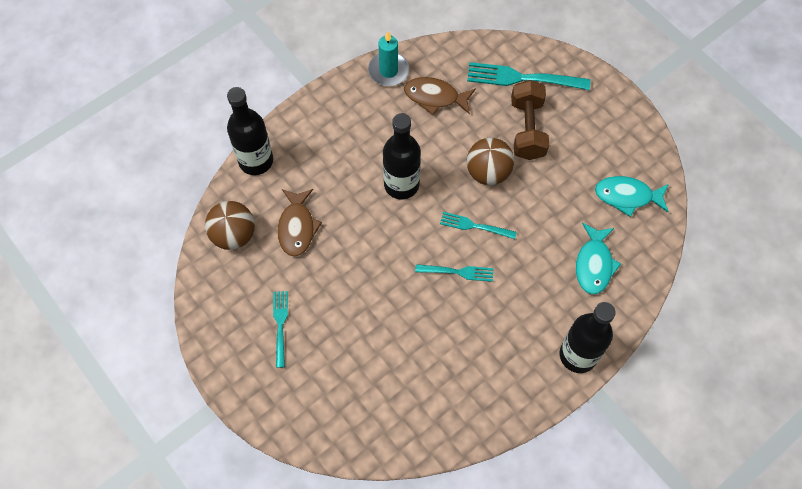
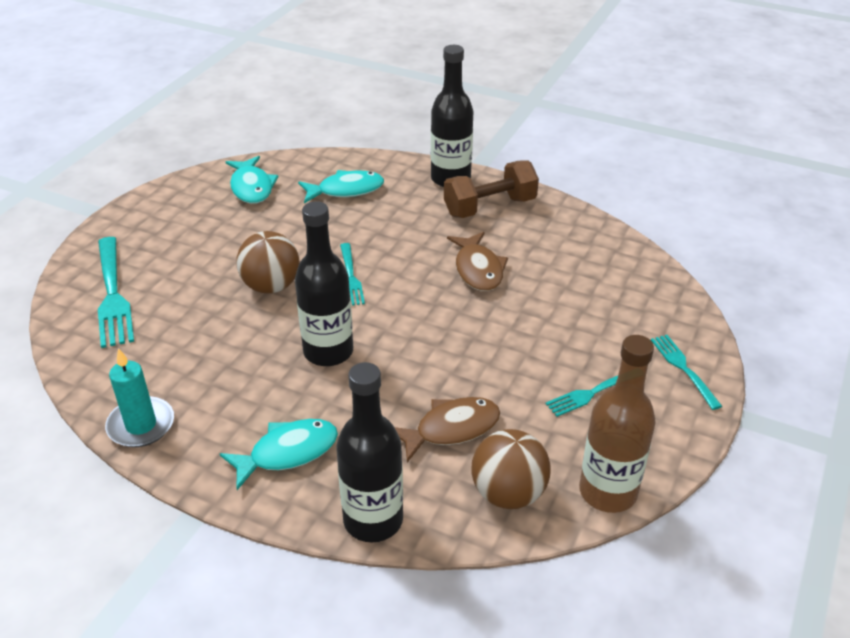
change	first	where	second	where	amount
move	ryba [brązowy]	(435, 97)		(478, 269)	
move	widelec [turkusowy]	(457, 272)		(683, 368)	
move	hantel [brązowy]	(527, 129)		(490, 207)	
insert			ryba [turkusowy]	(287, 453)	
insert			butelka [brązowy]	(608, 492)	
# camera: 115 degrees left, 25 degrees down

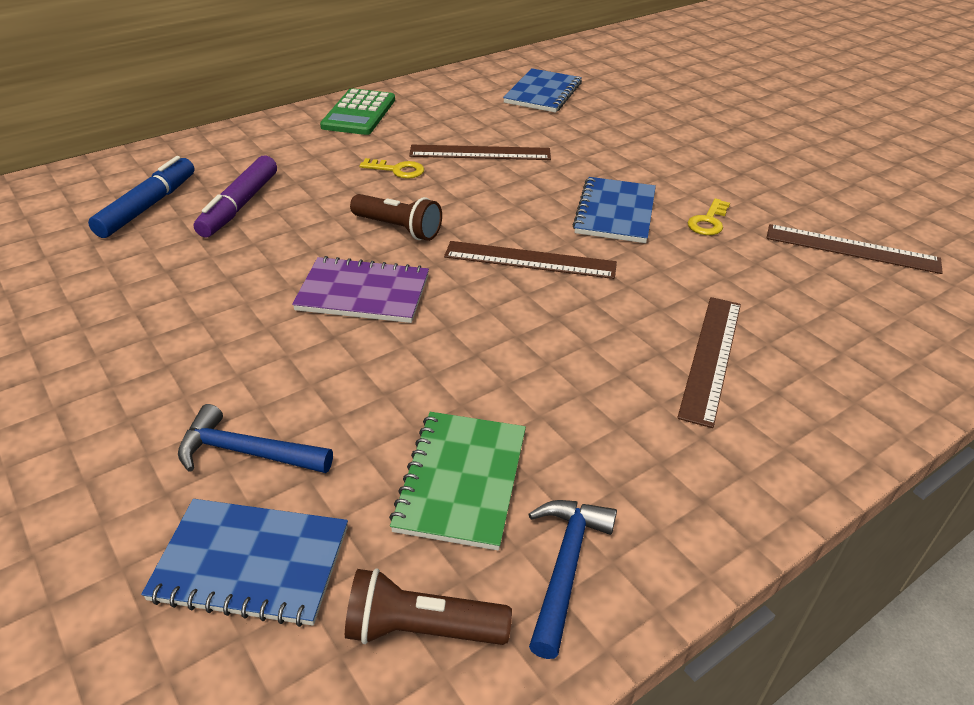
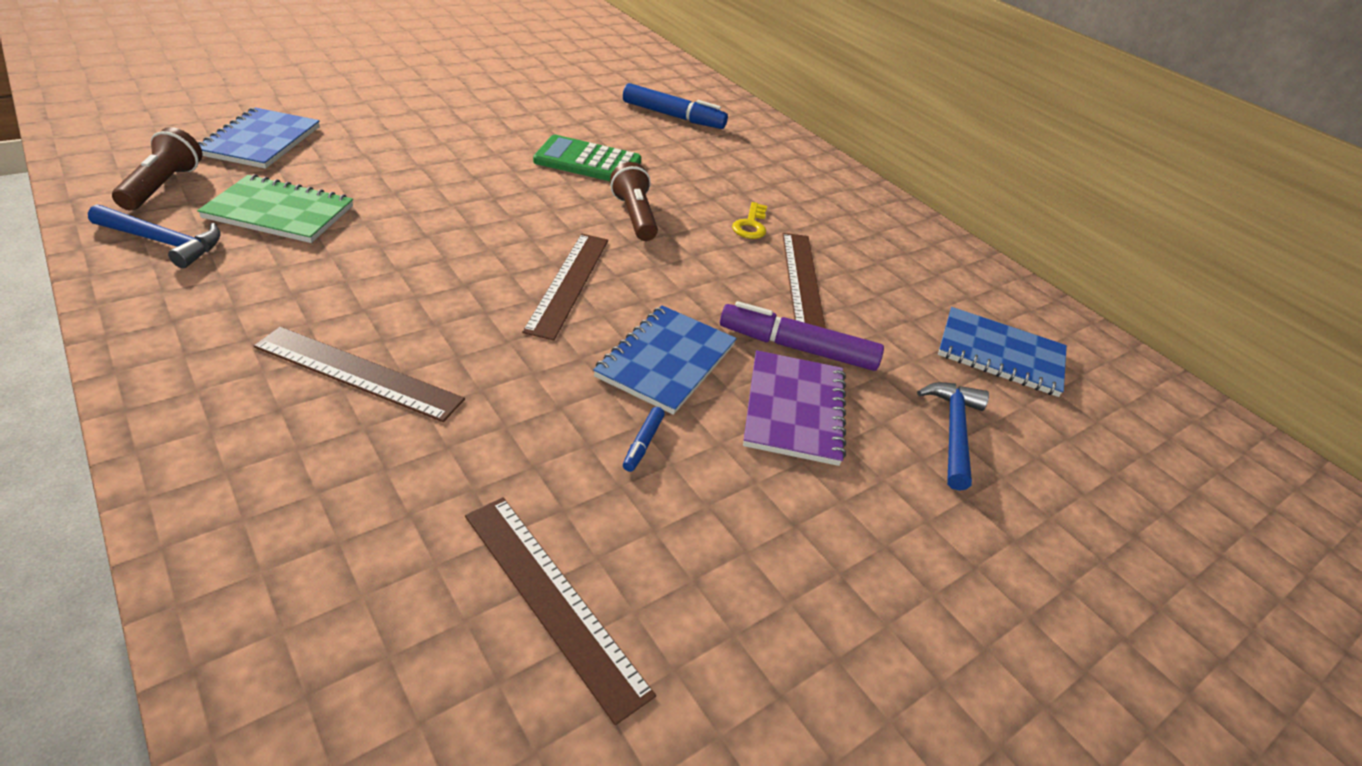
change	first	where	second	where	amount
move	młotek [niebieski]	(247, 452)		(953, 431)	
move	flamaster [fioletowy]	(239, 206)		(797, 348)	
move	zeszyt [fioletowy]	(363, 293)		(794, 409)	
move	kalkulator [zielony]	(359, 113)		(588, 162)	
rotate	latarka [brązowy]	(398, 229)		(634, 216)	135 degrees clockwise
rotate	zeszyt [niebieski]	(615, 212)		(666, 361)	75 degrees counterclockwise
replace	klucz [żółty]	(708, 221)	flamaster [niebieski]	(643, 443)	
rotate	linijka [brązowy]	(852, 249)		(553, 599)	60 degrees counterclockwise
# camera: 85 degrees right, 0 degrees up

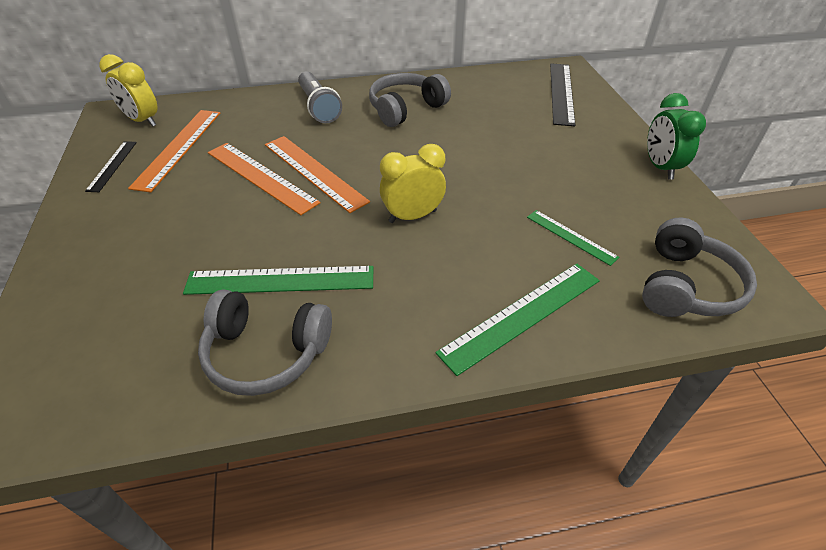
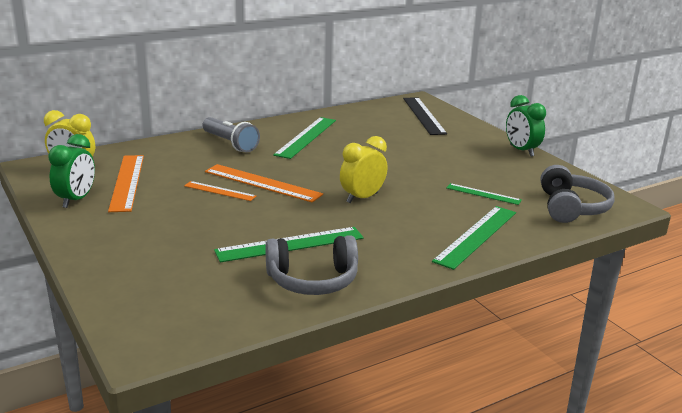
change	first	where	second	where	amount
replace	linijka [czarny]	(112, 165)	budzik [zielony]	(76, 200)	
resize	linijka [pomarańczowy]	(261, 177)		(219, 191)	x0.58
replace	słuchawki [szary]	(406, 109)	linijka [zielony]	(306, 137)	
# camera: 20 degrees left, 20 degrees down

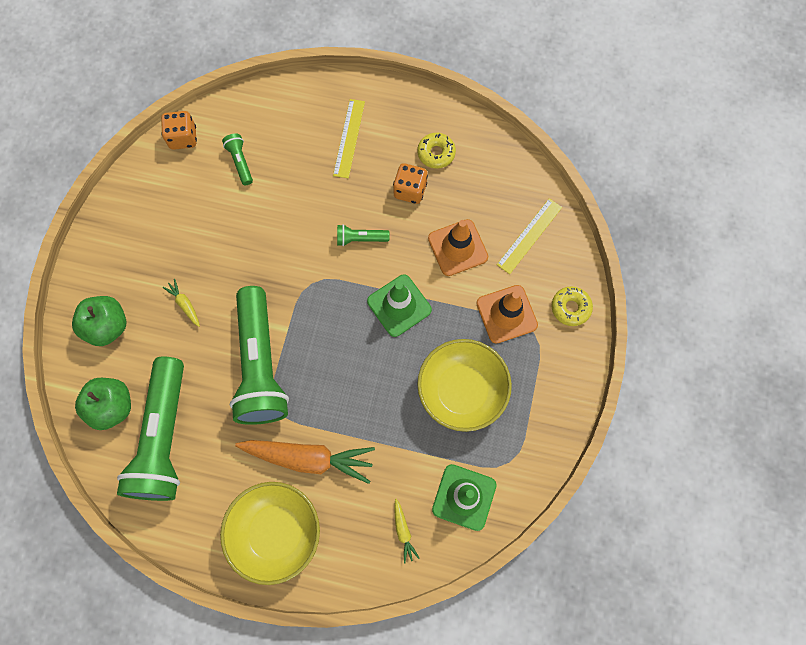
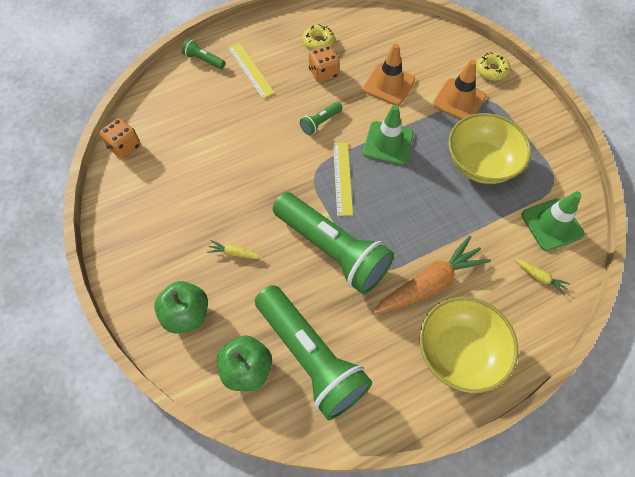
change	first	where	second	where	amount
move	latarka [zielony]	(240, 162)		(204, 60)	
move	linijka [żółty]	(529, 236)		(342, 178)	
# camera: 40 degrees left, 10 degrees down

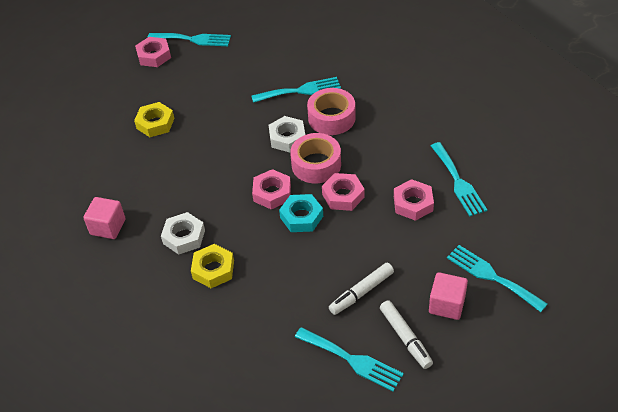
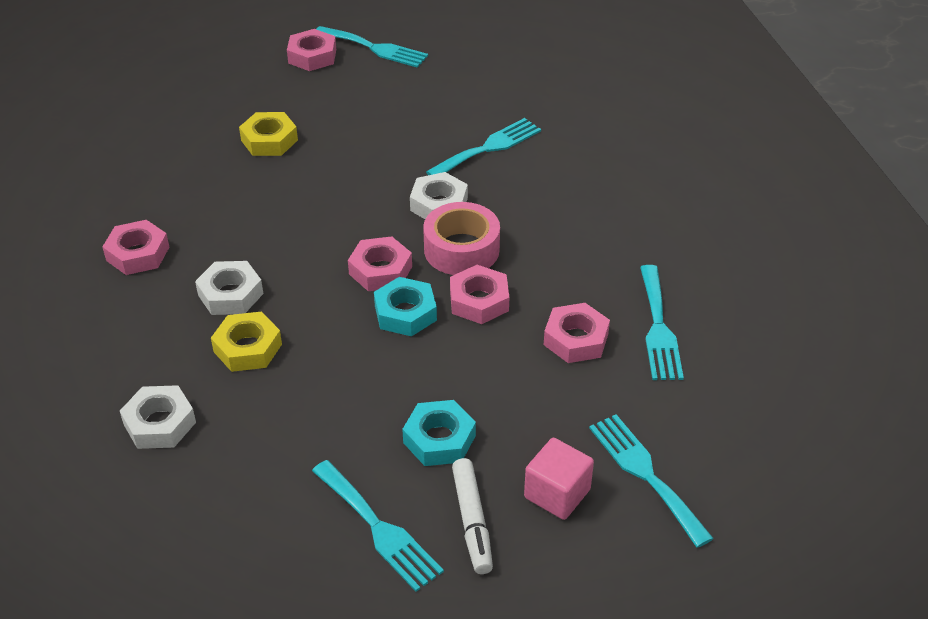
change	first	where	second	where	amount
replace	sześcian [różowy]	(108, 227)	nakrętka [różowy]	(138, 253)	
rotate	widelec [turkusowy]	(300, 91)		(488, 148)	45 degrees counterclockwise
delete	taśma klejąca [różowy]	(331, 118)			
replace	flamaster [biały]	(361, 292)	nakrętka [turkusowy]	(439, 439)	
insert			nakrętka [biały]	(160, 423)	
# camera: 15 degrees right, 5 degrees down

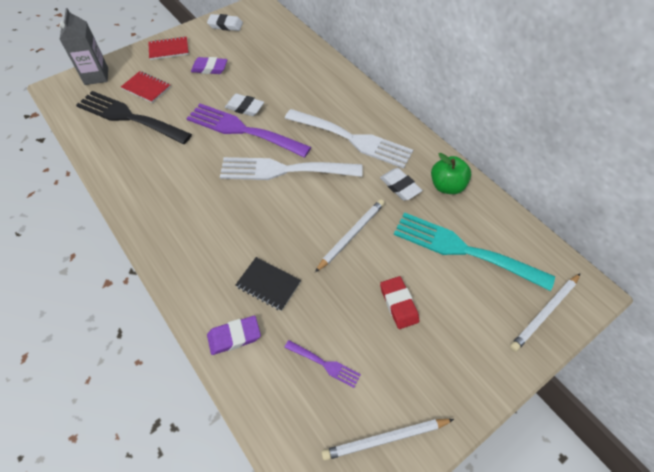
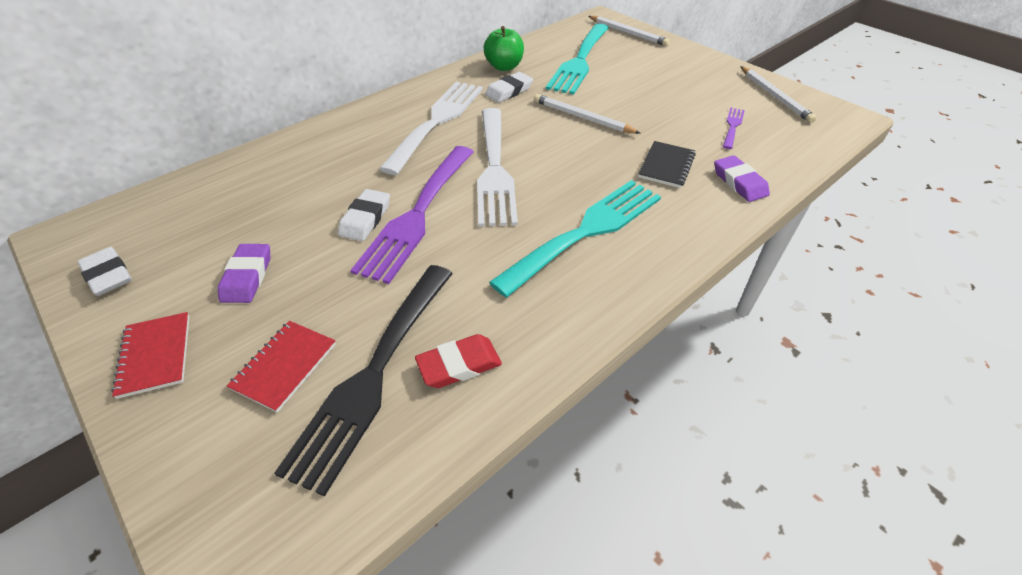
change	first	where	second	where	amount
delete	karton mleka [szary]	(96, 76)			
rotate	gumka do mazania [biały]	(225, 25)		(108, 275)	45 degrees counterclockwise
move	gumka do mazania [czerwony]	(398, 304)		(459, 365)	
insert			widelec [turkusowy]	(586, 231)	
# camera: 95 degrees left, 10 degrees down

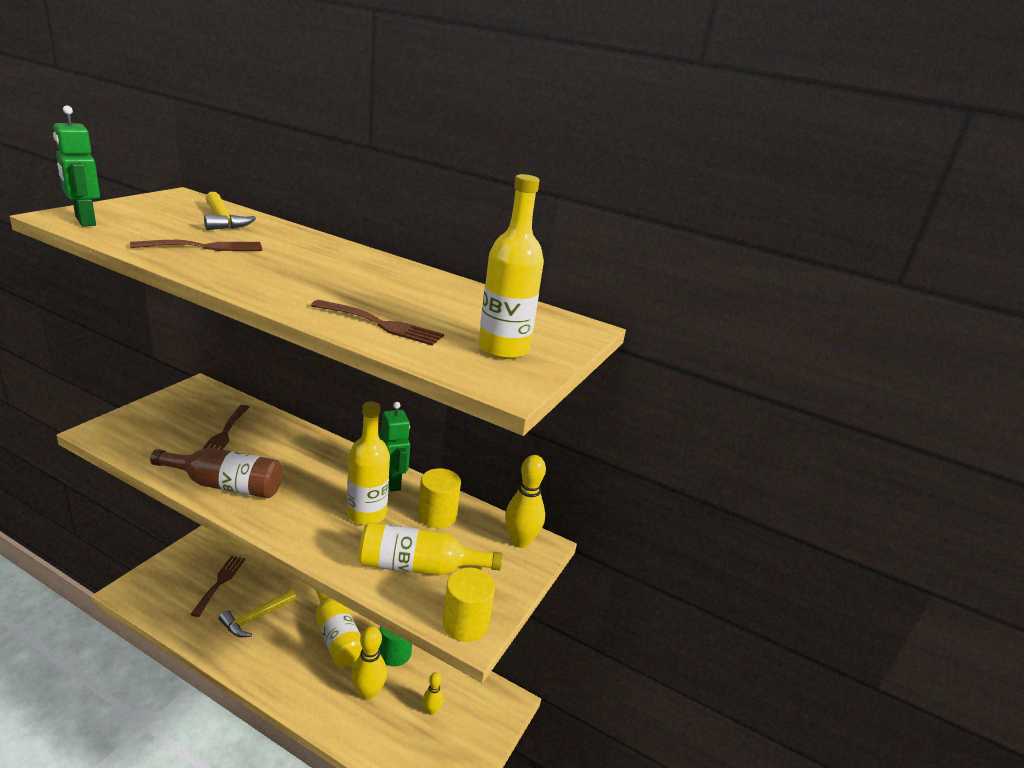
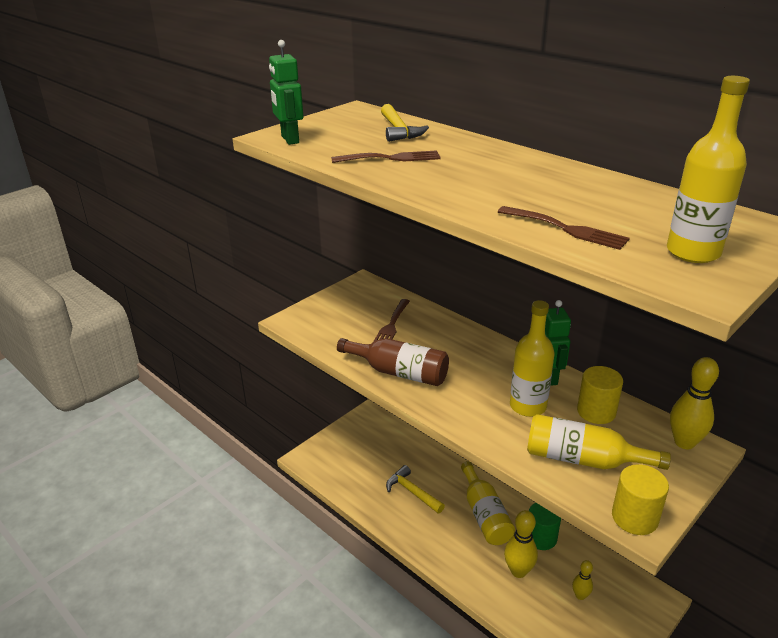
change	first	where	second	where	amount
delete	widelec [brązowy]	(220, 582)			
rotate	młotek [żółty]	(256, 618)		(412, 492)	75 degrees clockwise
# camera: 20 degrees right, 5 degrees up

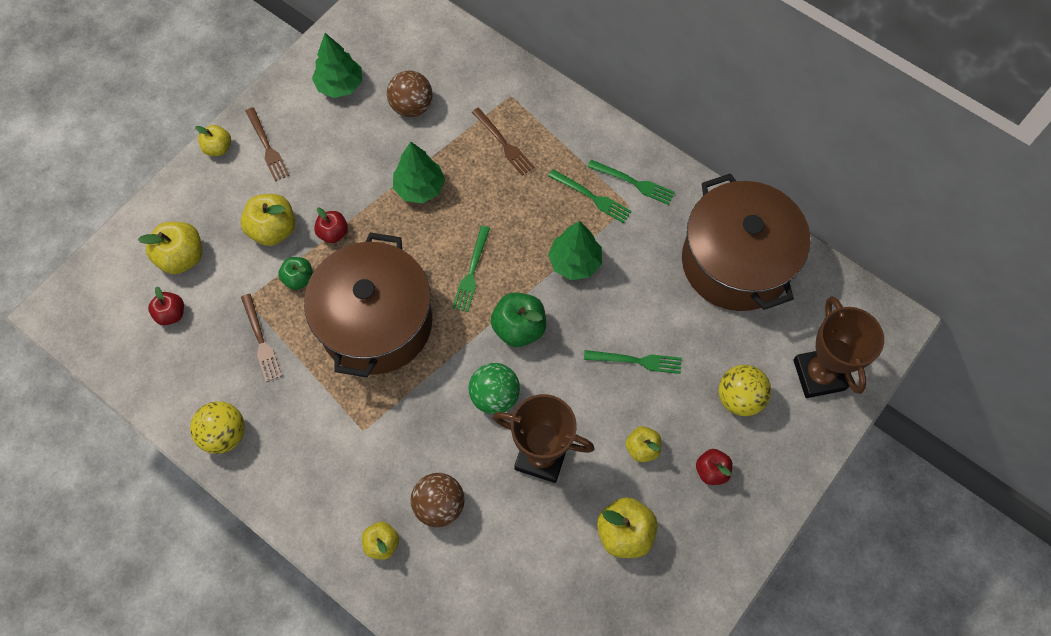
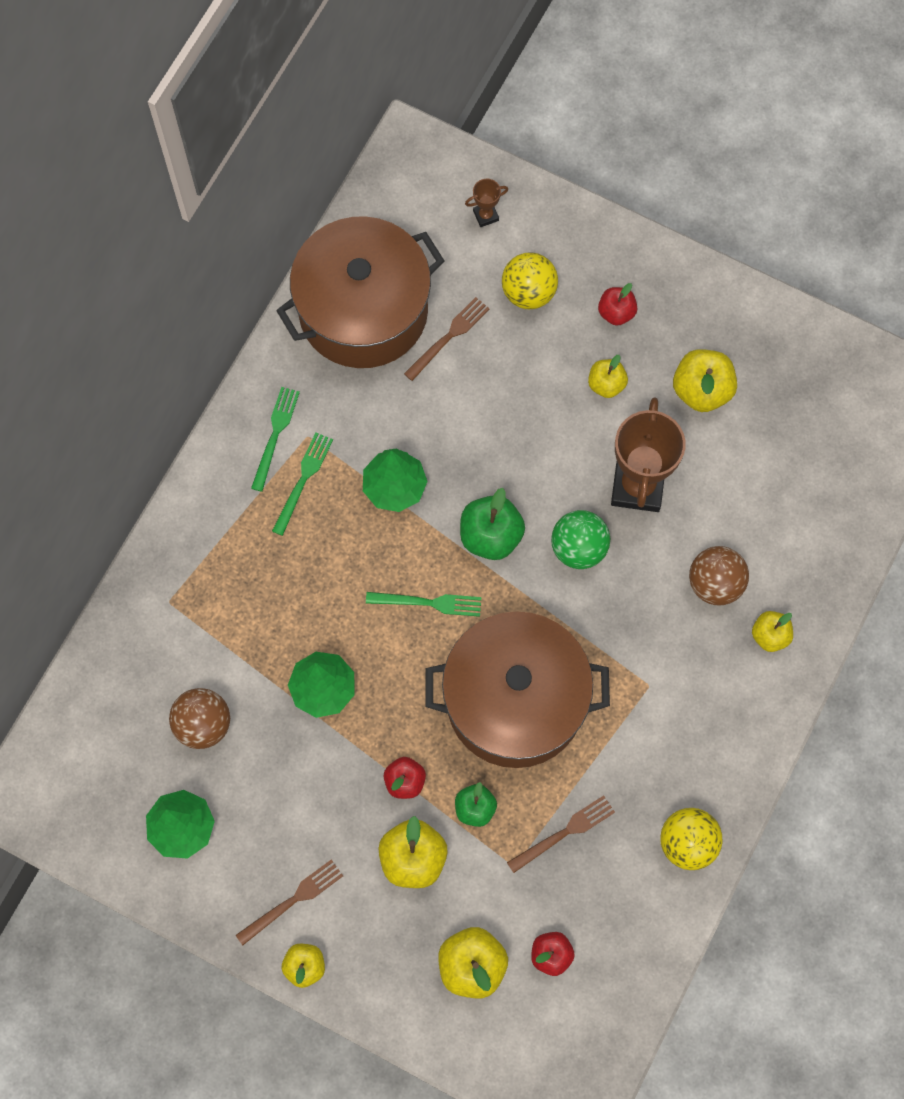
change	first	where	second	where	amount
move	widelec [brązowy]	(503, 143)		(449, 337)	
delete	widelec [zielony]	(637, 361)			
resize	puchar [brązowy]	(819, 375)		(485, 215)	x0.43
# camera: 100 degrees left, 5 degrees up

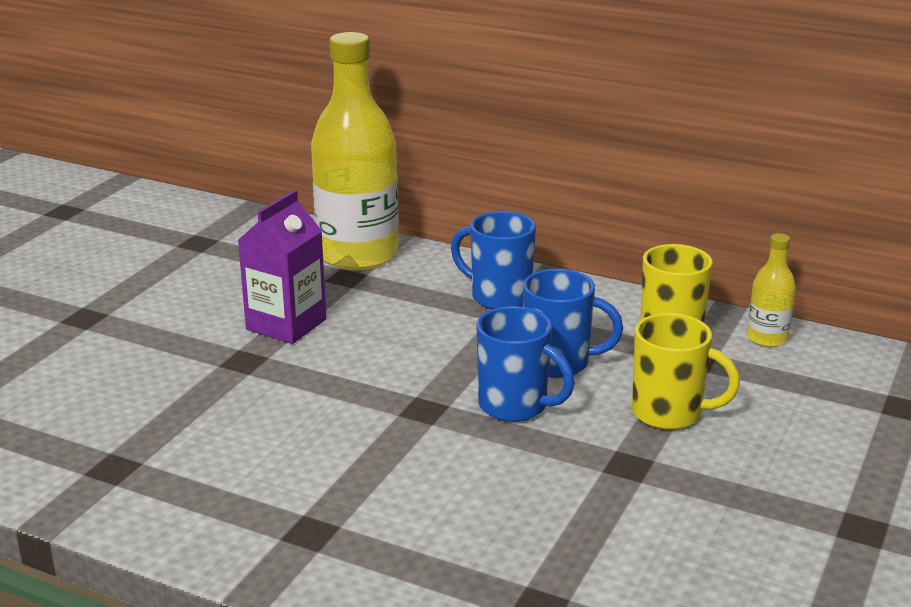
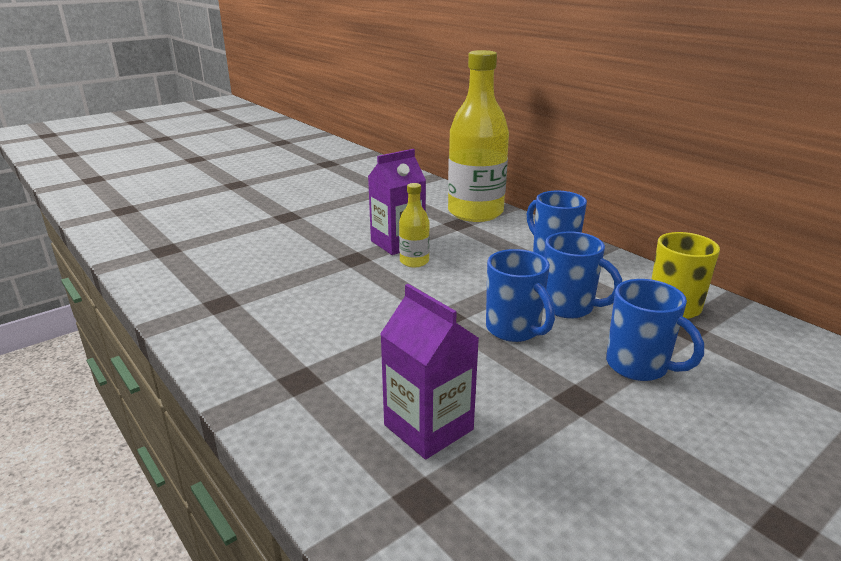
change	first	where	second	where	amount
recolor	kubek [żółty]	(669, 414)	kubek [niebieski]	(639, 366)	
move	butelka [żółty]	(767, 338)		(414, 261)	
insert			karton mleka [fioletowy]	(428, 427)	
# camera: 25 degrees right, 0 degrees up

